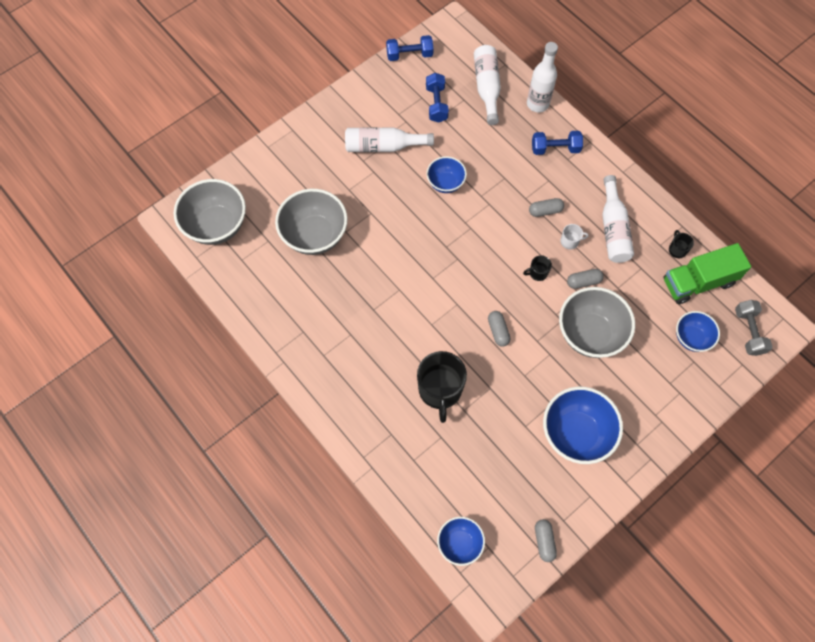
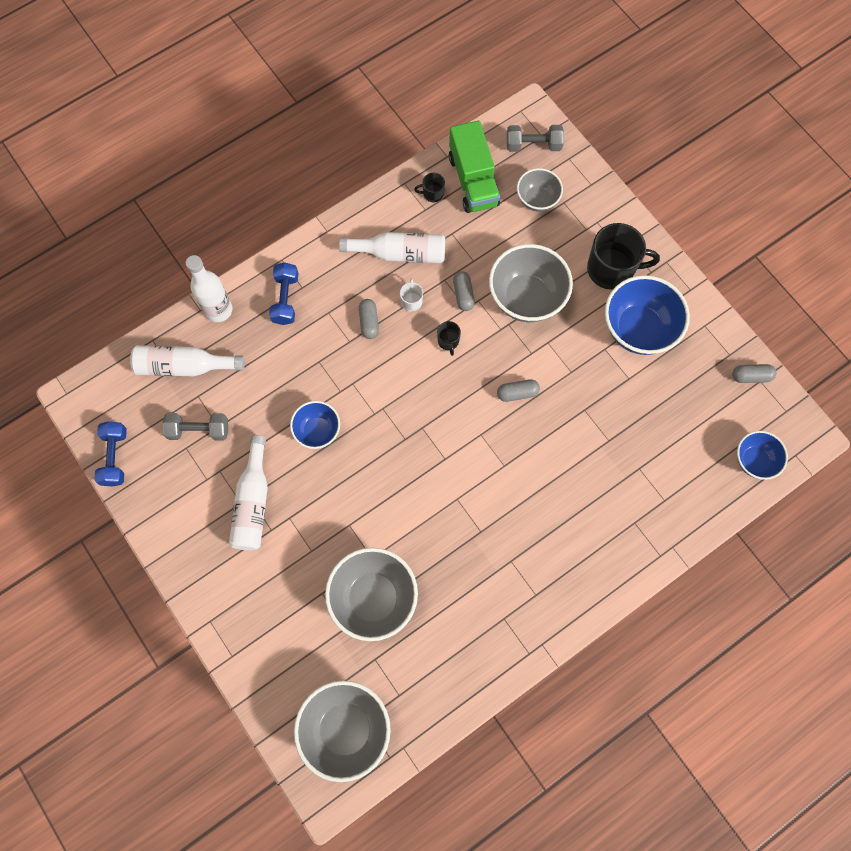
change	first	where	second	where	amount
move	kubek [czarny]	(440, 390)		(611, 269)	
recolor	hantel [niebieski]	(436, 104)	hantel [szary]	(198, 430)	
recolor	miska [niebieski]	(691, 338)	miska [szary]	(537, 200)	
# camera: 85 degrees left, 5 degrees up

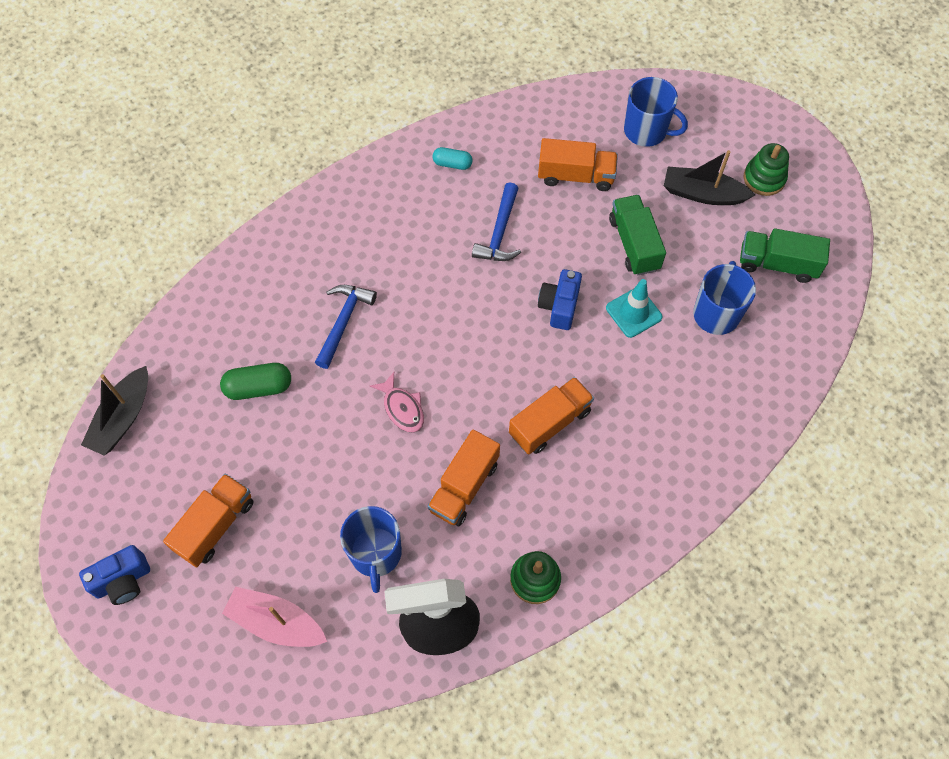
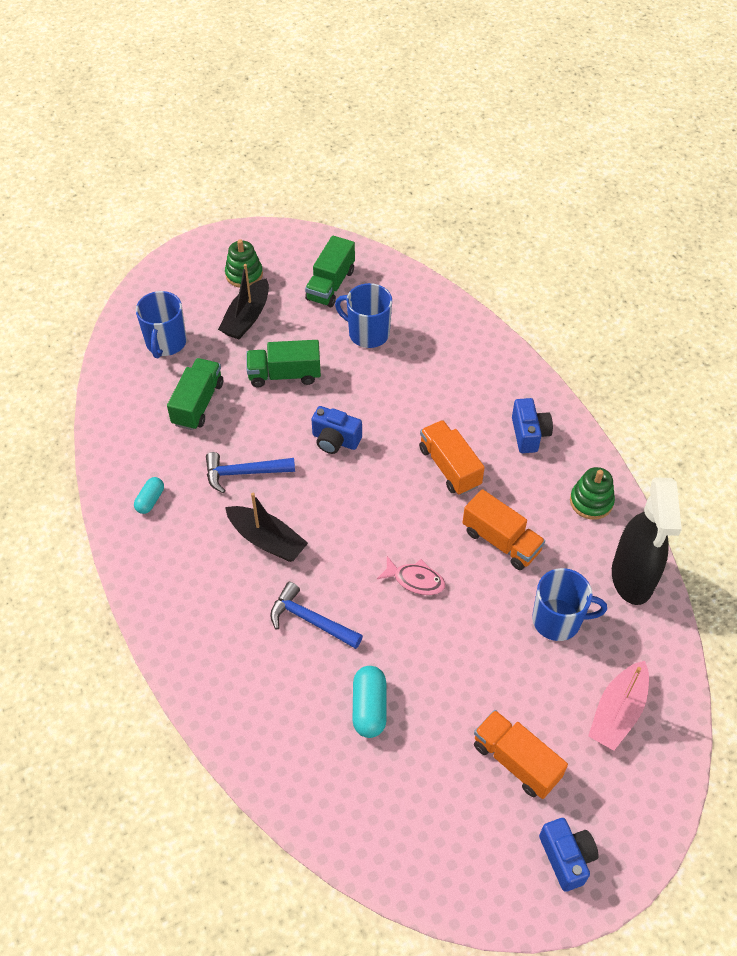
change	first	where	second	where	amount
move	łódka [czarny]	(123, 418)		(267, 540)	
recolor	kapsułka [zielony]	(258, 387)	kapsułka [turkusowy]	(369, 707)	
rotate	ryba [różowy]	(402, 408)		(415, 580)	45 degrees clockwise
rotate	młotek [niebieski]	(500, 233)		(243, 473)	150 degrees clockwise
recolor	ciężarówka [pomarańczowy]	(575, 176)	ciężarówka [zielony]	(198, 404)	
delete	pachołek [turkusowy]	(633, 312)			
rotate	kubek [niebieski]	(646, 131)		(166, 343)	150 degrees clockwise
insert			aparat fotograficzny [niebieski]	(529, 434)	
# camera: 80 degrees left, 10 degrees down

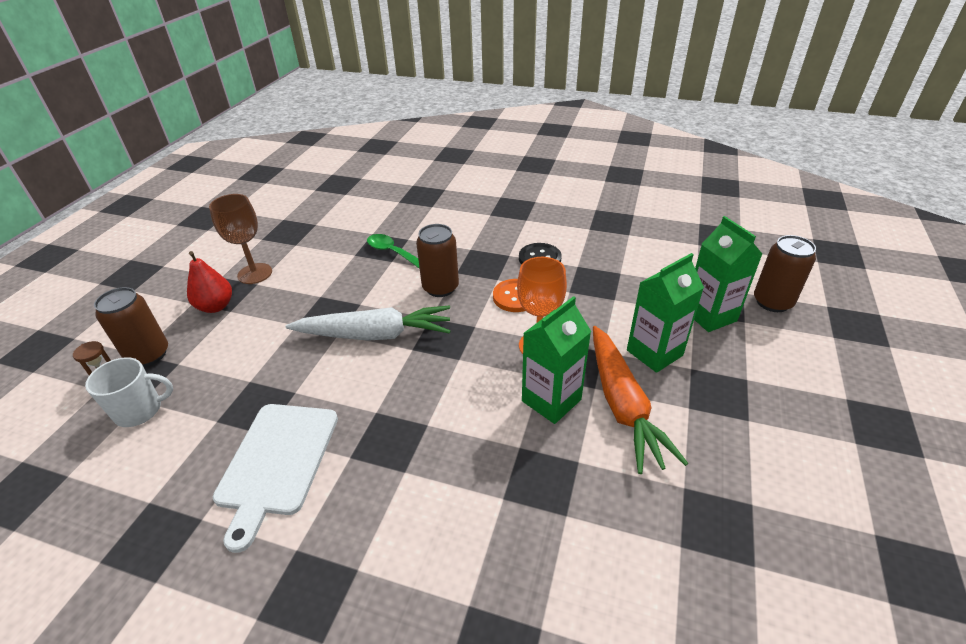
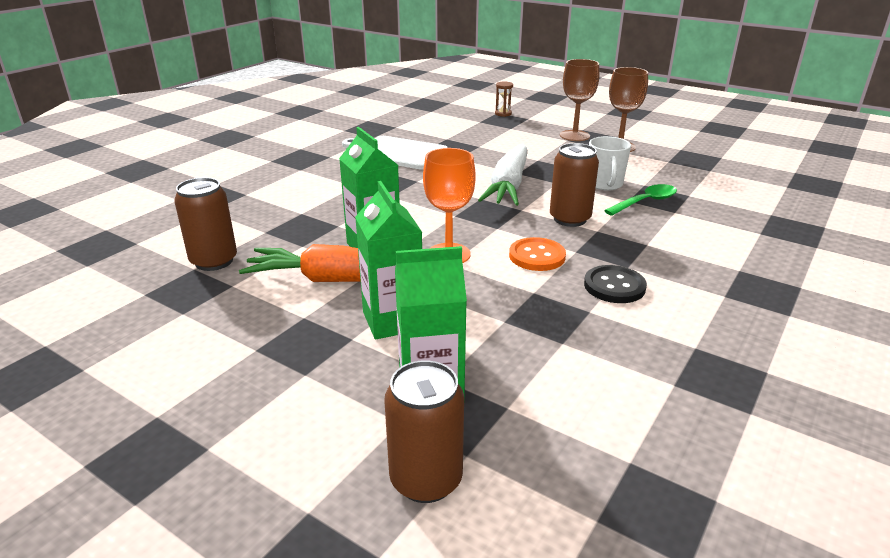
change	first	where	second	where	amount
move	kubek [biały]	(140, 410)		(604, 184)	
move	puszka [brązowy]	(148, 355)		(214, 261)	
replace	gruszka [czerwony]	(216, 306)	kielich [brązowy]	(574, 136)	
# camera: 105 degrees right, 10 degrees down

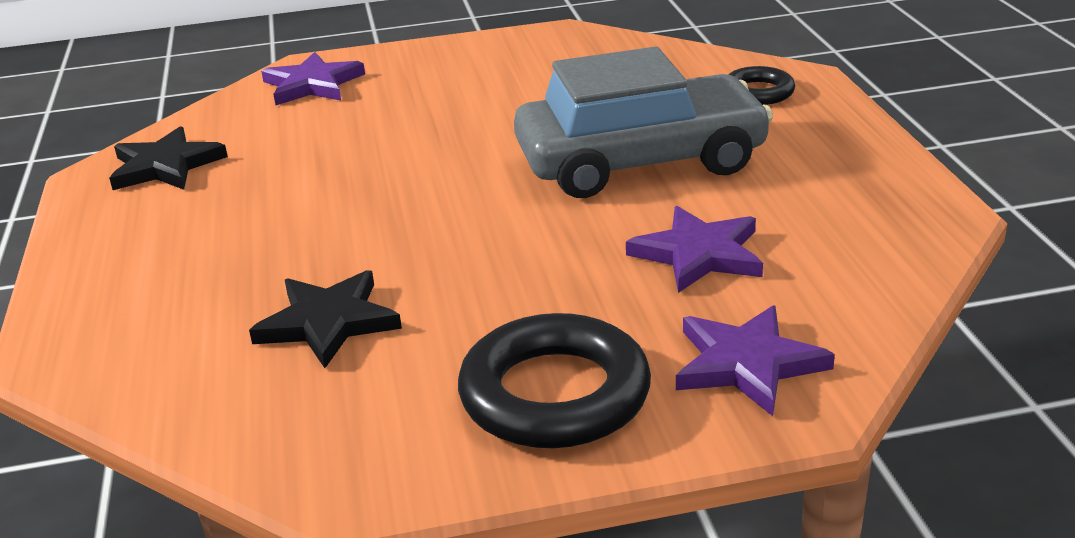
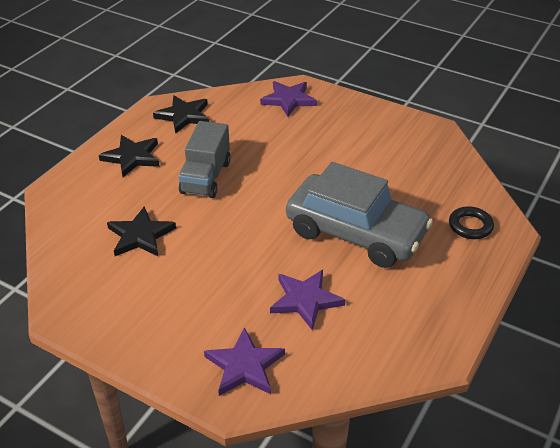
change	first	where	second	where	amount
delete	pierścień [czarny]	(555, 394)			
insert			gwiazda [czarny]	(132, 157)	
insert			ciężarówka [szary]	(206, 177)	
# camera: 40 degrees right, 10 degrees up

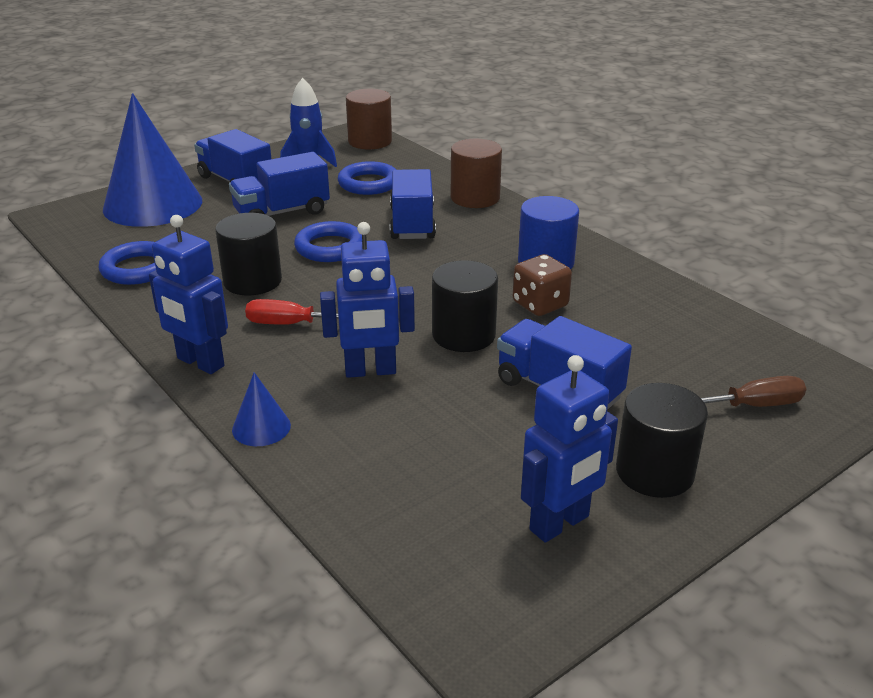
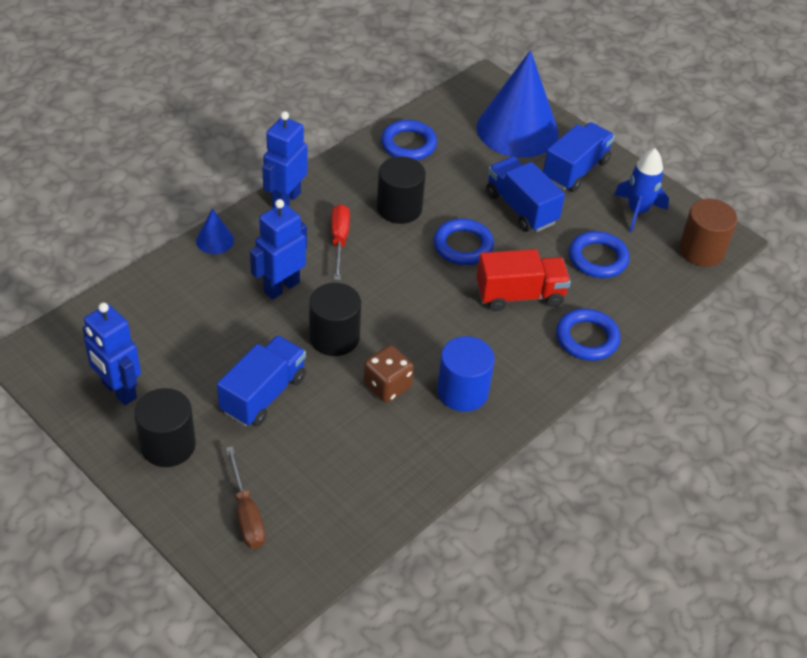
change	first	where	second	where	amount
rotate	robot [niebieski]	(370, 371)		(281, 287)	60 degrees clockwise
recolor	ciężarówka [niebieski]	(412, 223)	ciężarówka [czerwony]	(520, 295)	
replace	walec [brązowy]	(475, 198)	pierścień [niebieski]	(587, 338)	
# camera: 80 degrees right, 15 degrees up

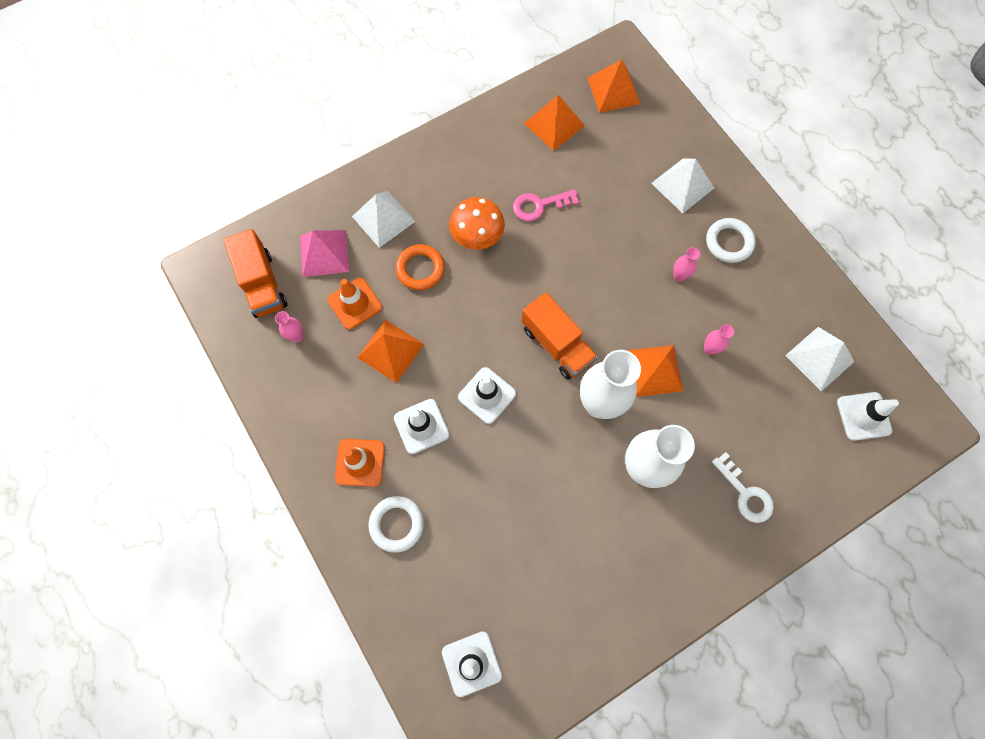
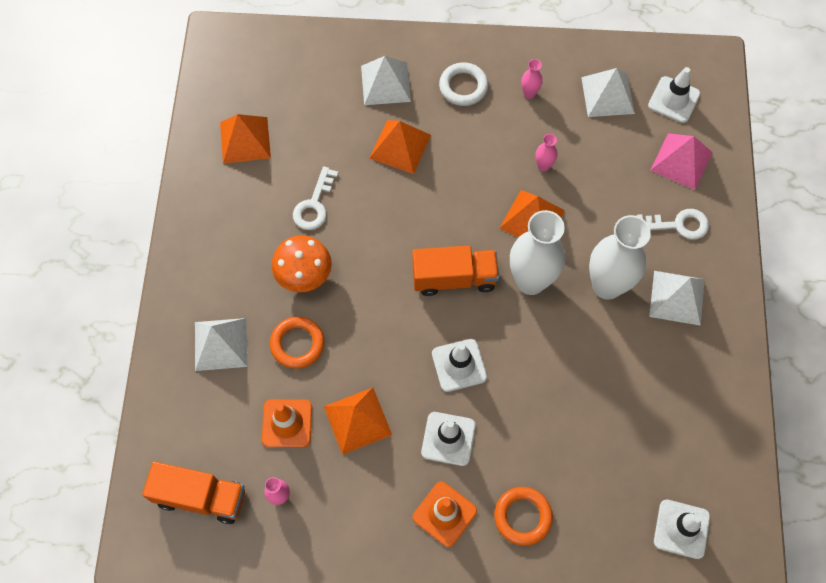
change	first	where	second	where	amount
move	piramida [różowy]	(324, 253)		(681, 161)	
recolor	pierścień [biały]	(396, 524)	pierścień [pomarańczowy]	(522, 516)	
recolor	klucz [różowy]	(540, 205)	klucz [biały]	(314, 204)	
move	piramida [pomarańczowy]	(613, 90)		(400, 146)	
move	wazon [różowy]	(679, 276)		(529, 93)	
insert			piramida [biały]	(677, 297)	
# camera: 55 degrees left, 5 degrees down

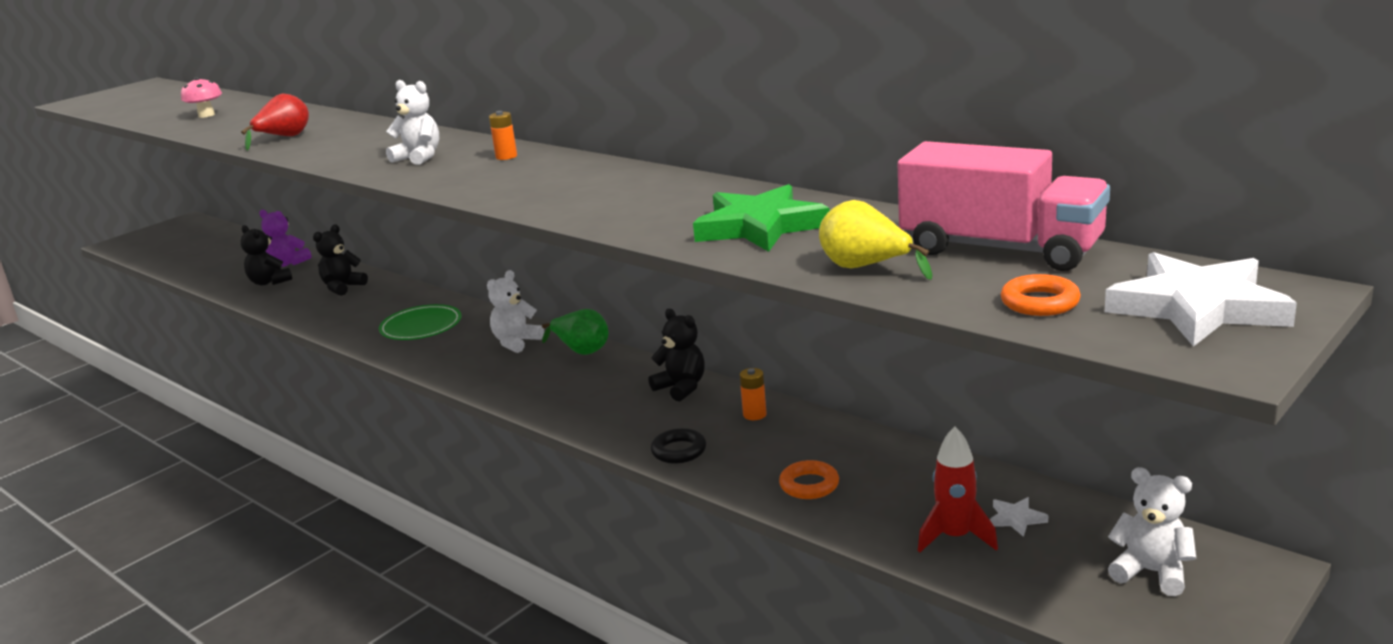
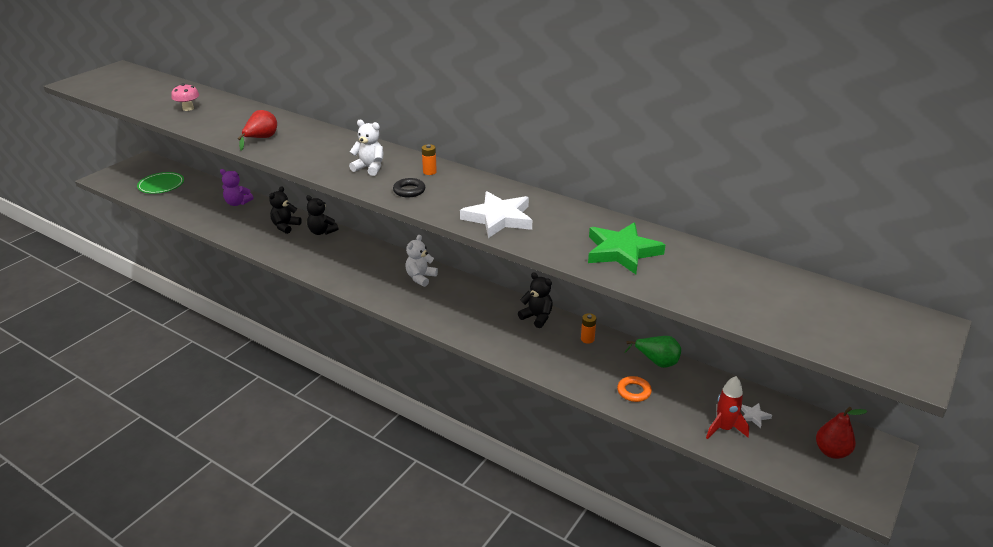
change	first	where	second	where	amount
move	miś [czarny]	(269, 282)		(322, 232)	
move	talerz [zielony]	(421, 327)		(161, 185)	
move	gruszka [zielony]	(581, 350)		(656, 361)	
move	pierścień [czarny]	(679, 451)		(409, 191)	
delete	gruszka [żółty]	(866, 268)			
delete	ciężarówka [różowy]	(1000, 249)			
delete	pierścień [pomarańczowy]	(1040, 302)			
move	gwiazda [biały]	(1197, 307)		(499, 218)	
replace	miś [biały]	(1151, 572)	gruszka [czerwony]	(831, 452)	
# camera: 10 degrees left, 10 degrees up

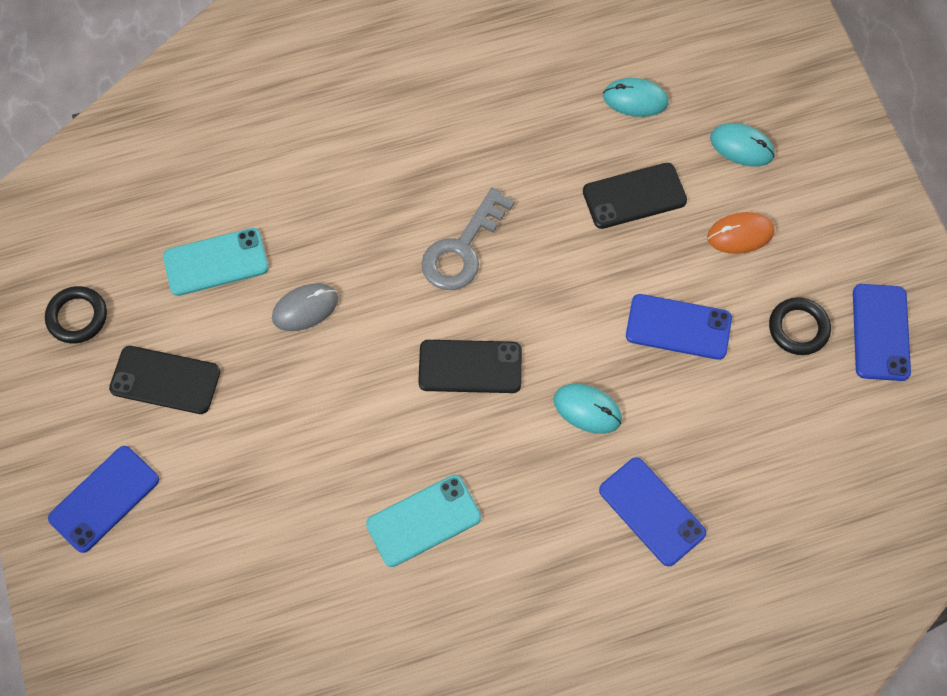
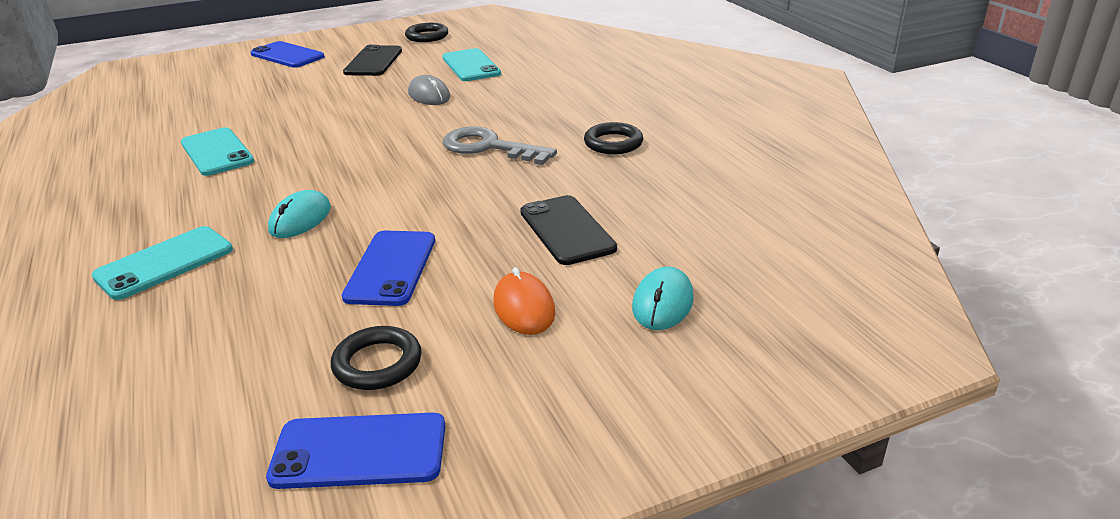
change	first	where	second	where	amount
delete	telefon [czarny]	(470, 367)			
recolor	telefon [niebieski]	(651, 511)	telefon [turkusowy]	(164, 263)	
delete	myszka [turkusowy]	(635, 99)			
insert			pierścień [czarny]	(613, 143)	
# camera: 85 degrees right, 35 degrees down

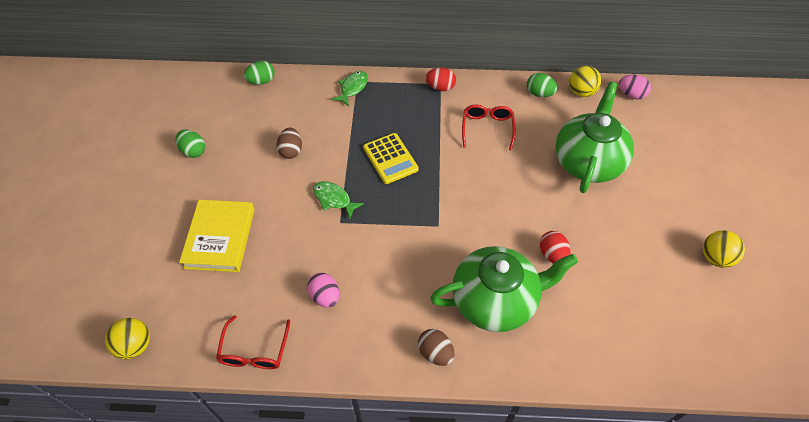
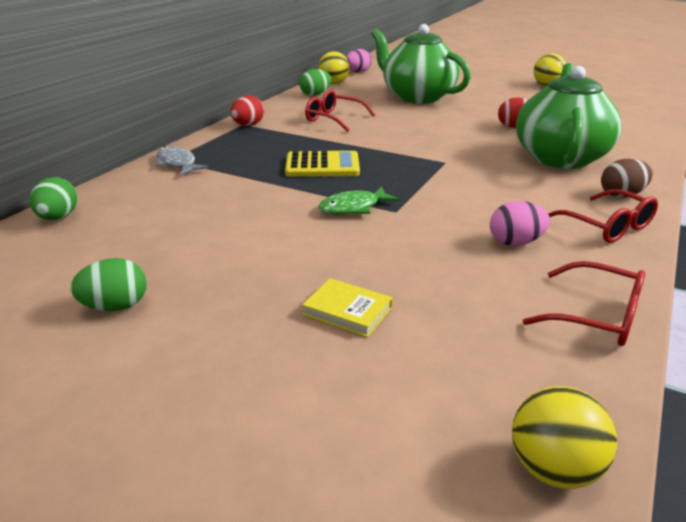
change	first	where	second	where	amount
resize	książka [żółty]	(220, 238)		(347, 311)	x0.51
delete	jajko [brązowy]	(291, 151)			
recolor	ryba [zielony]	(352, 88)	ryba [szary]	(177, 164)	
insert			okulary [czerwony]	(607, 226)	
# camera: 65 degrees left, 25 degrees down

